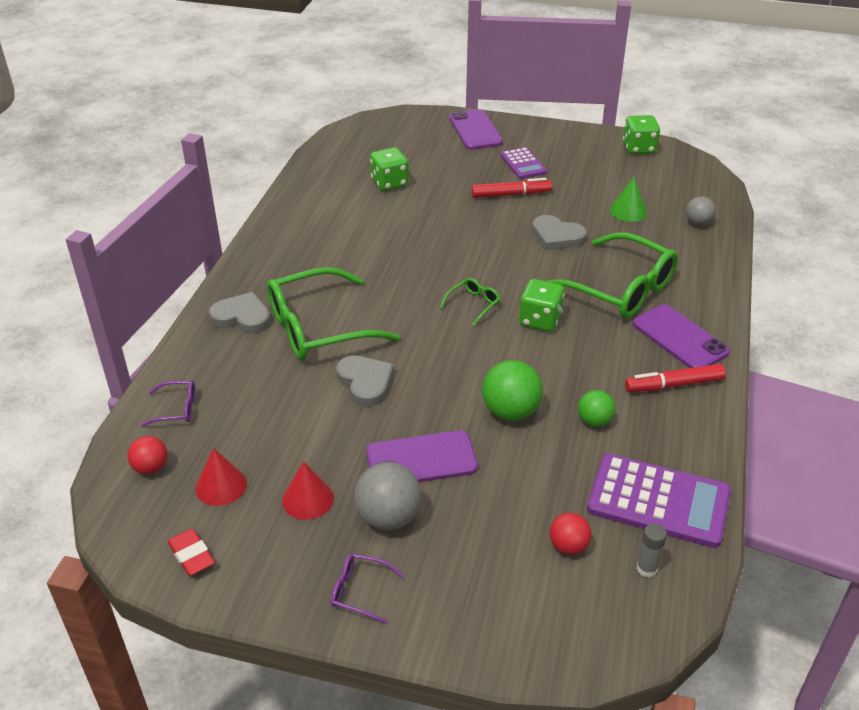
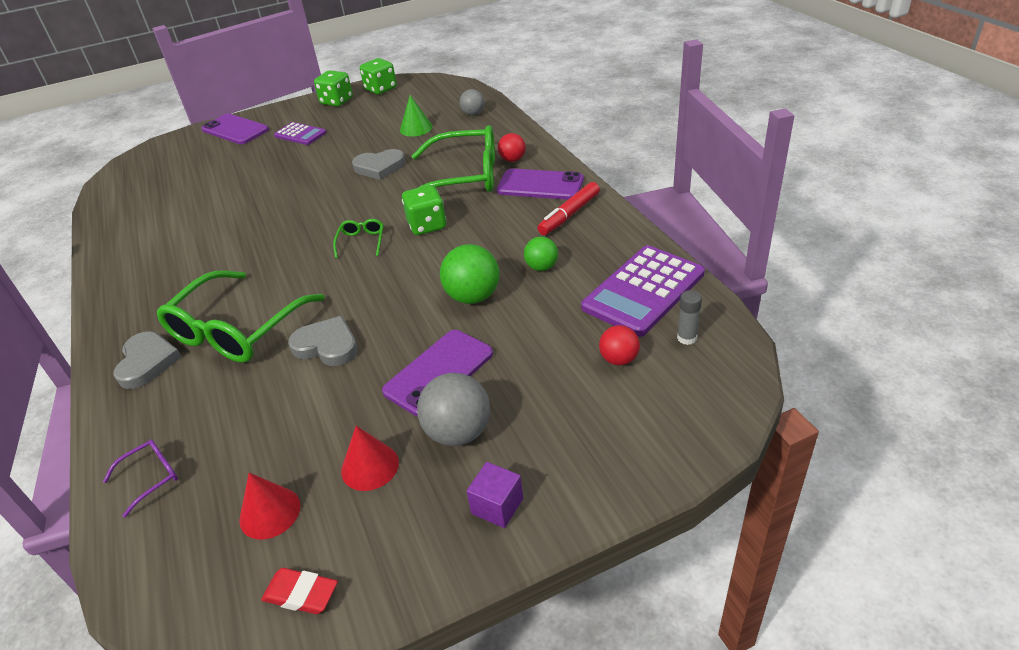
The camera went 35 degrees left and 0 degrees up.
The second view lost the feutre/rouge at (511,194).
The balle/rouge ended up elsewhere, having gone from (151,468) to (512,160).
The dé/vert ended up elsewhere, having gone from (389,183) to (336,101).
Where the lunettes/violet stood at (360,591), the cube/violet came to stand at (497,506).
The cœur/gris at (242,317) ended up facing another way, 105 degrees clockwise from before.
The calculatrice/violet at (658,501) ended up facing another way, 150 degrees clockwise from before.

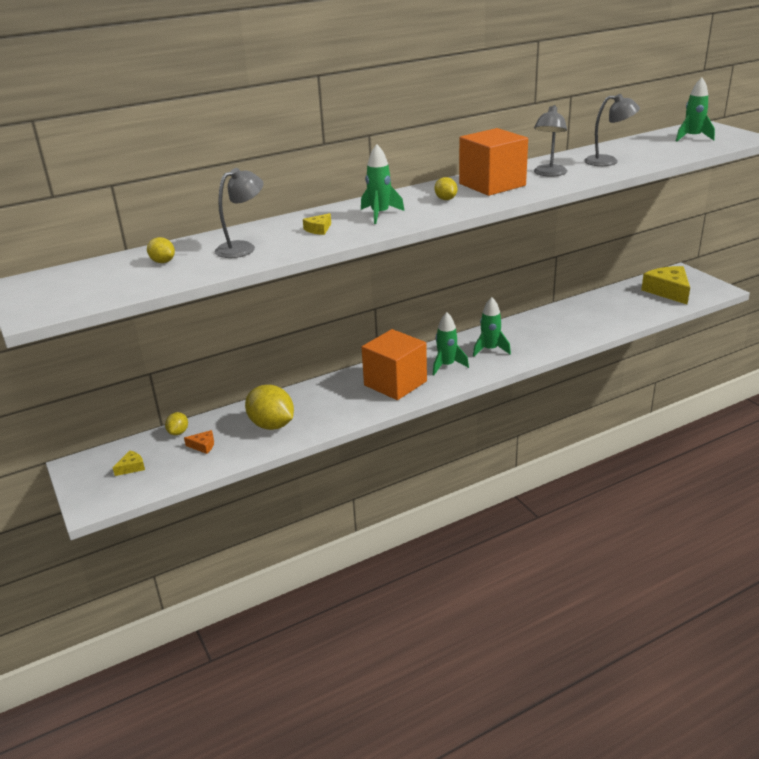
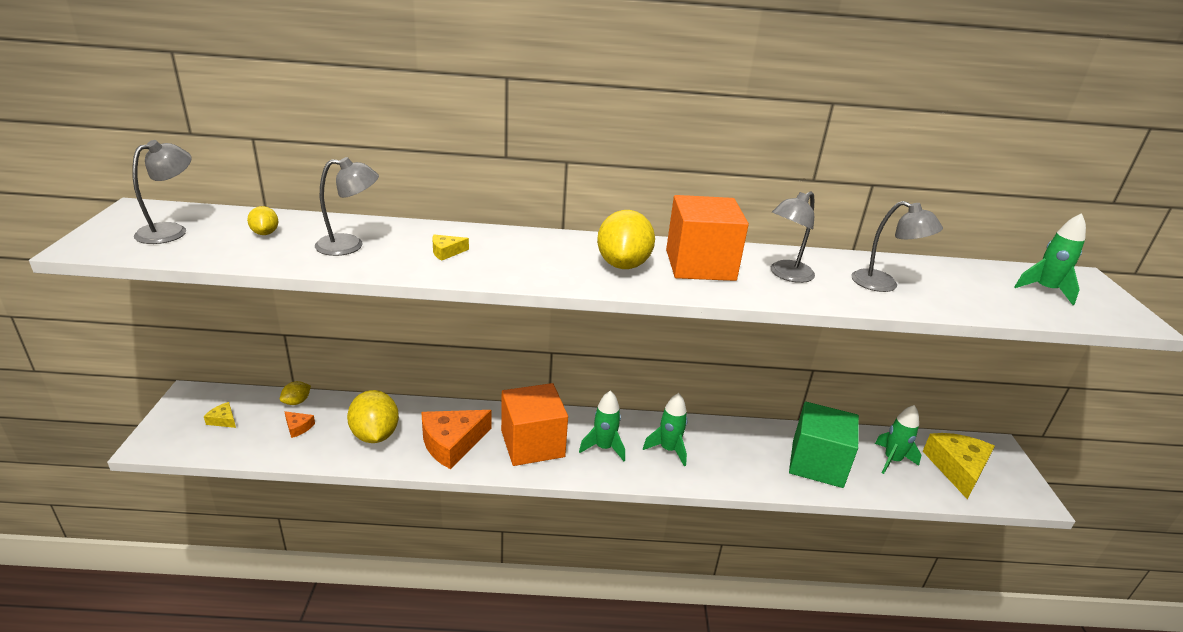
The camera went 25 degrees right and 0 degrees up.
The second view gained the lampe/gris at (171,231).
The second view gained the fromage/orange at (452,443).
The second view gained the cube/vert at (817,463).
The fusée/vert ended up elsewhere, having gone from (380,214) to (892,460).
The fromage/jaune at (131,467) ended up facing another way, 135 degrees counterclockwise from before.
The size of the citron/jaune at (445,199) changed by a factor of 2.02.

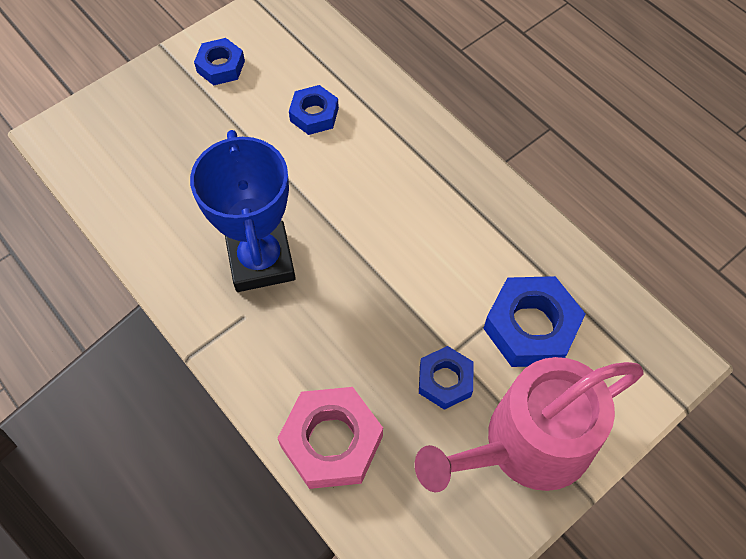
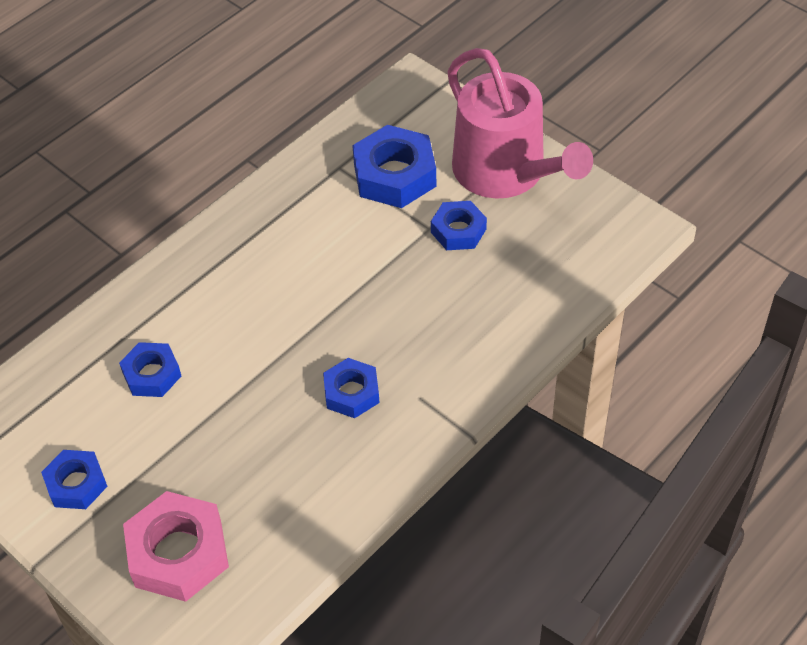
The camera went 95 degrees left and 10 degrees down.
The écrou/rose ended up elsewhere, having gone from (331,441) to (178,553).
Where the trophée/bleu stood at (261,261), the écrou/bleu came to stand at (351,393).

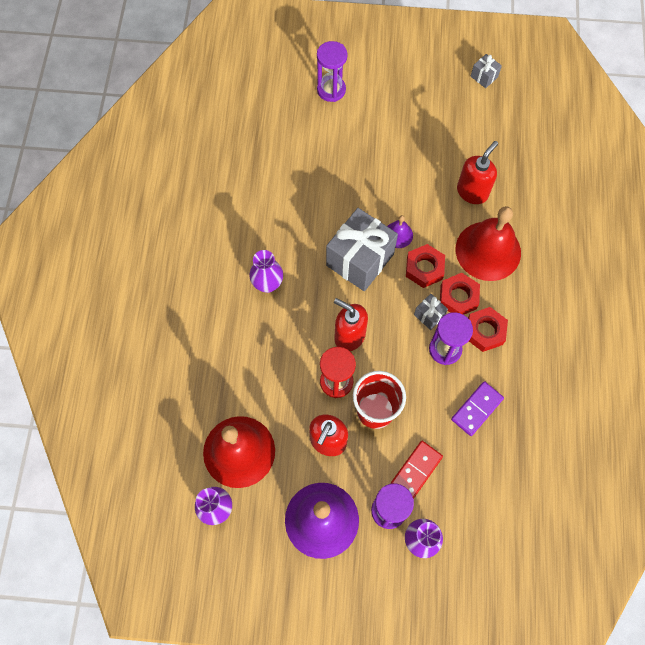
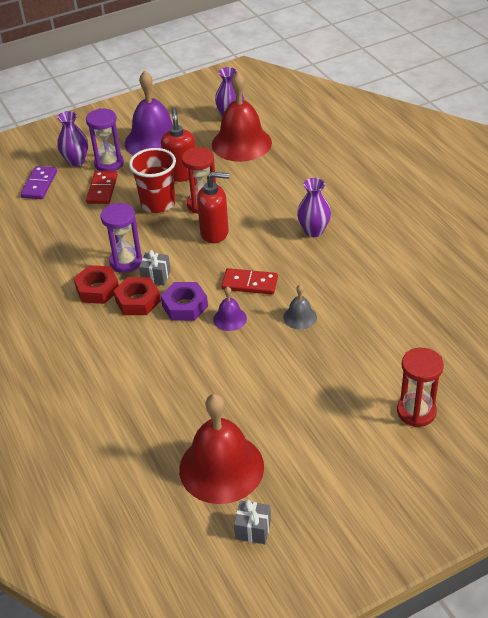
The camera went 150 degrees right and 25 degrees down.
The second view lost the distributeur de savon/rouge at (472,192).
The second view gained the cloche/gris at (300,317).
The domino/violet ended up elsewhere, having gone from (476,409) to (39,184).
The cloche/rouge ended up elsewhere, having gone from (488,250) to (221,467).
Where the cadeau/gris stood at (360,260), the domino/rouge came to stand at (249,283).
What was the sablier/violet at (331,90) turned into the sablier/rouge at (416,412).
What was the écrou/rouge at (424,268) turned into the écrou/violet at (185,306).

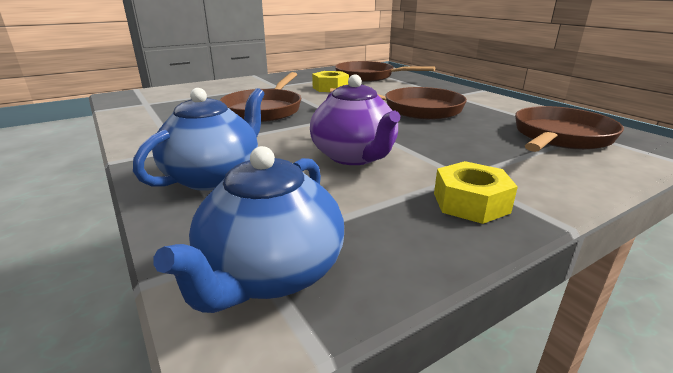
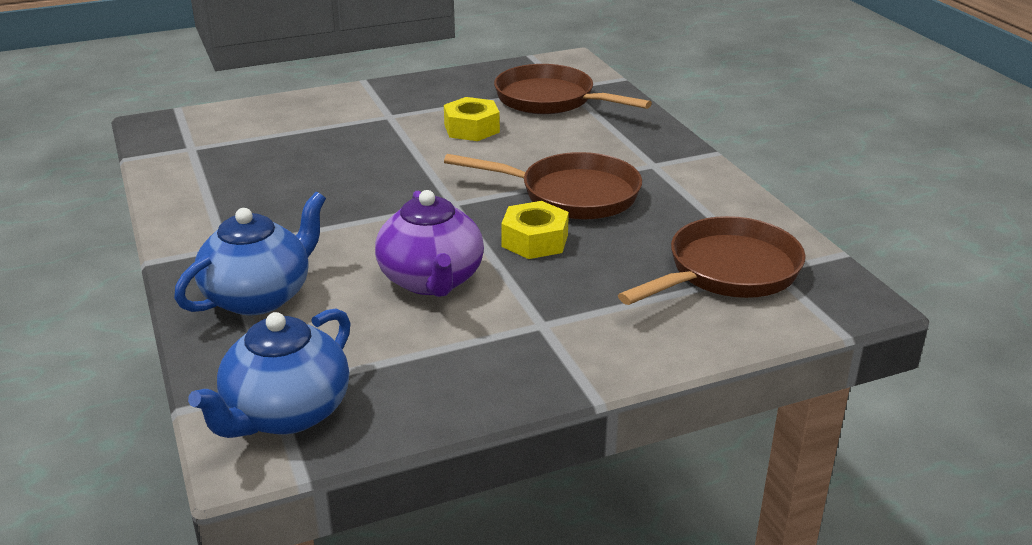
The camera went 10 degrees right and 5 degrees up.
The second view lost the poêle/marron at (265,110).
The écrou/jaune ended up elsewhere, having gone from (470,203) to (535,240).

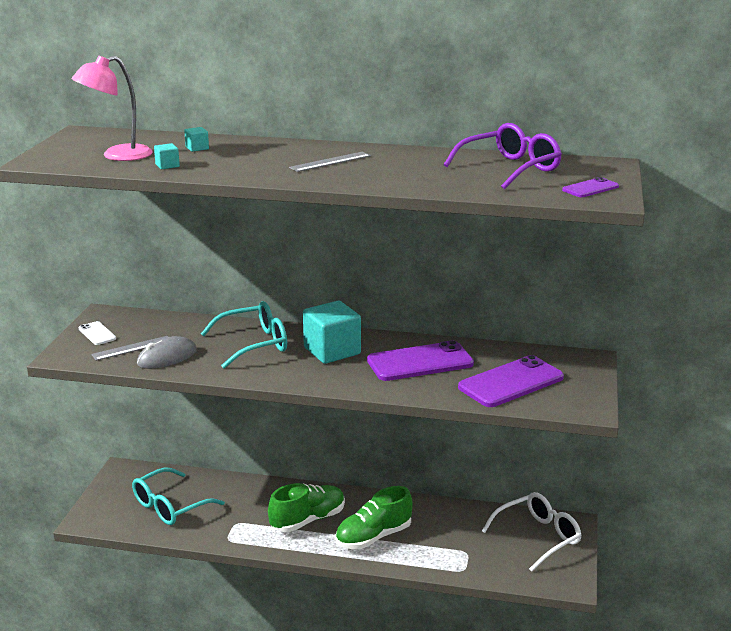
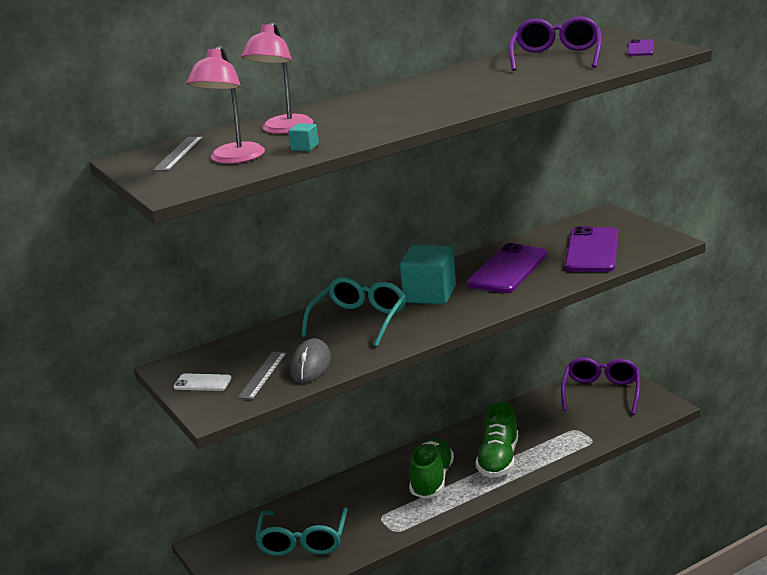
The camera went 40 degrees left and 0 degrees up.
The règle/gris ended up elsewhere, having gone from (330,162) to (178,153).
Where the cube/turquoise stood at (197,148), the lampe/rose came to stand at (283,129).
What was the lunettes/blanc at (537,537) turned into the lunettes/violet at (601,392).

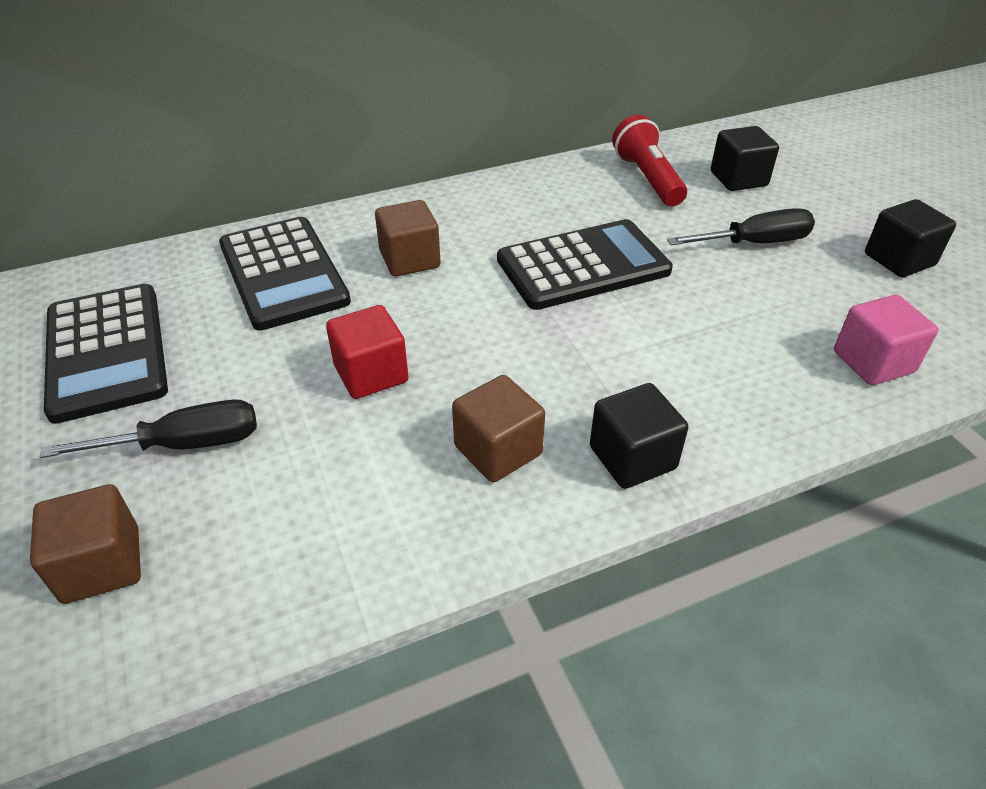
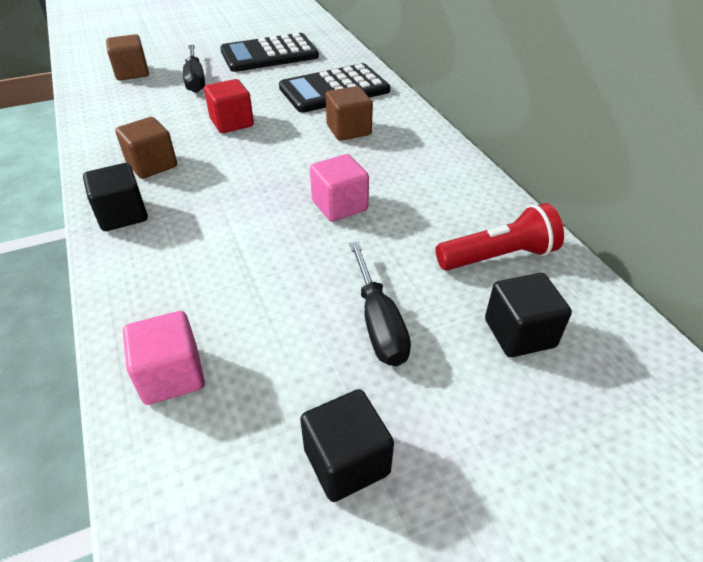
The camera went 90 degrees right and 0 degrees up.
Where the calculatrice/noir stood at (583,266), the cube/rose came to stand at (339,205).

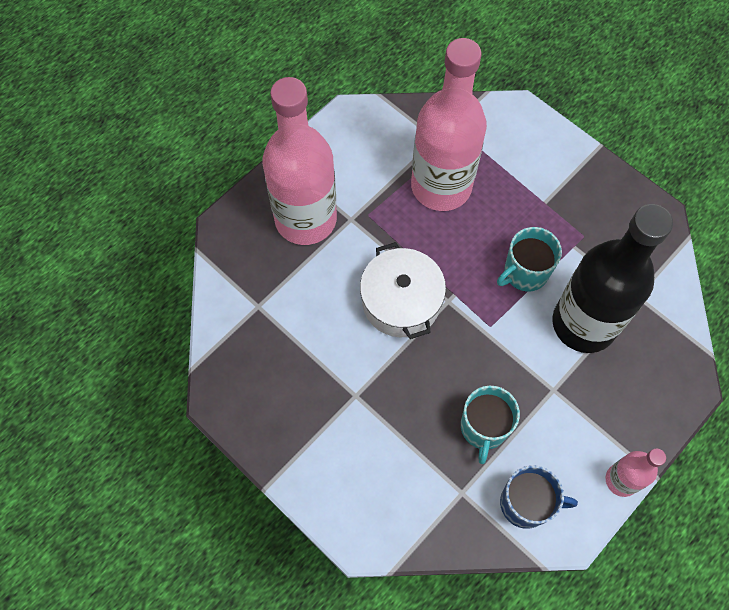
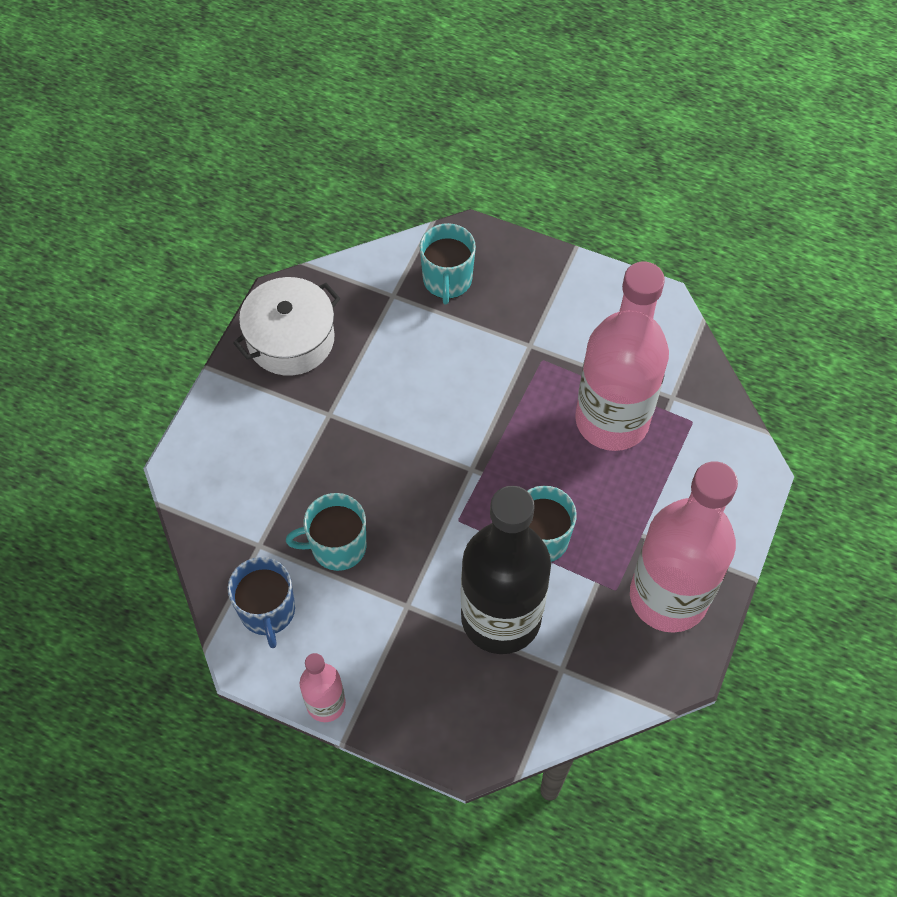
The camera went 70 degrees right and 5 degrees down.
The second view gained the tasse/turquoise at (447,280).
The bouteille/rose ended up elsewhere, having gone from (305,219) to (668,596).
The marmite/blanc ended up elsewhere, having gone from (401,301) to (291,339).

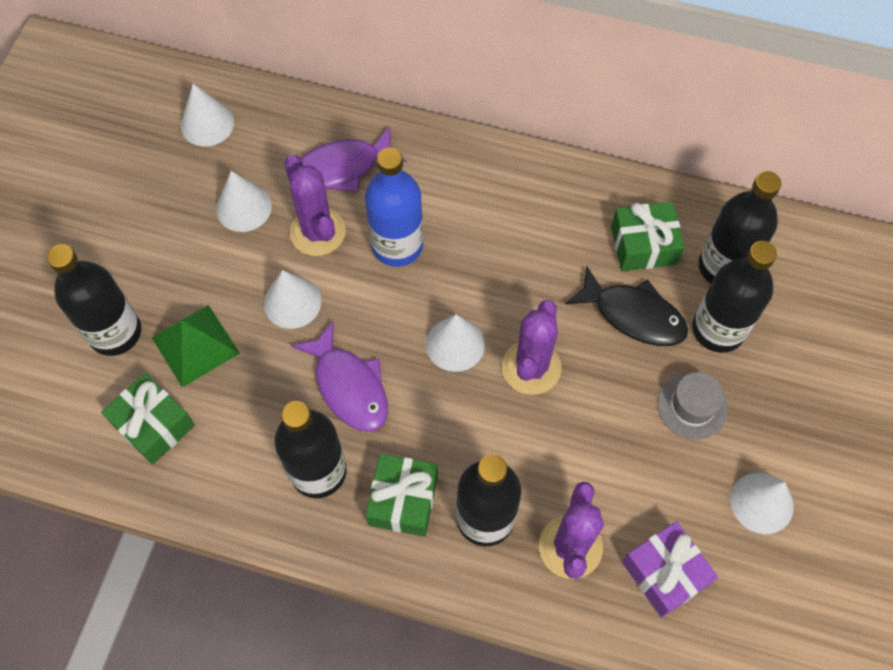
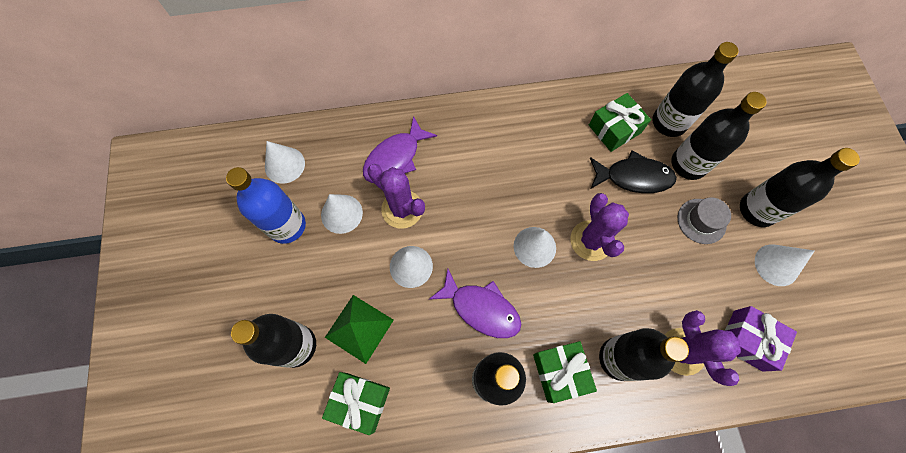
The camera went 25 degrees left and 5 degrees up.
The second view gained the bouteille/noir at (757,210).
The bouteille/bleu ended up elsewhere, having gone from (397,245) to (287,226).

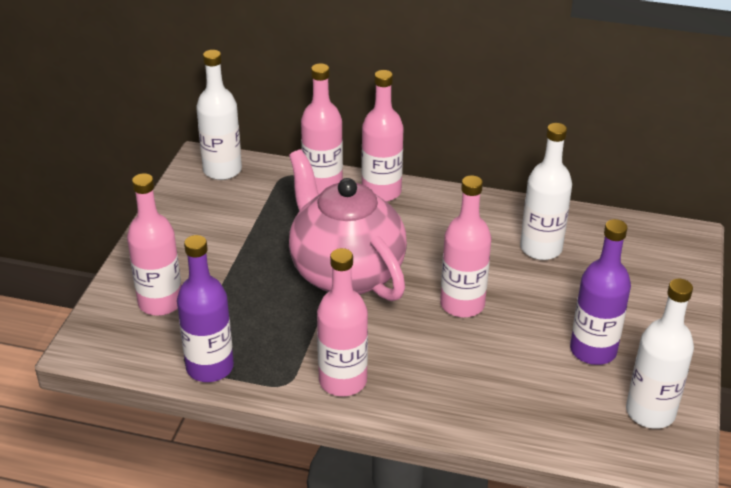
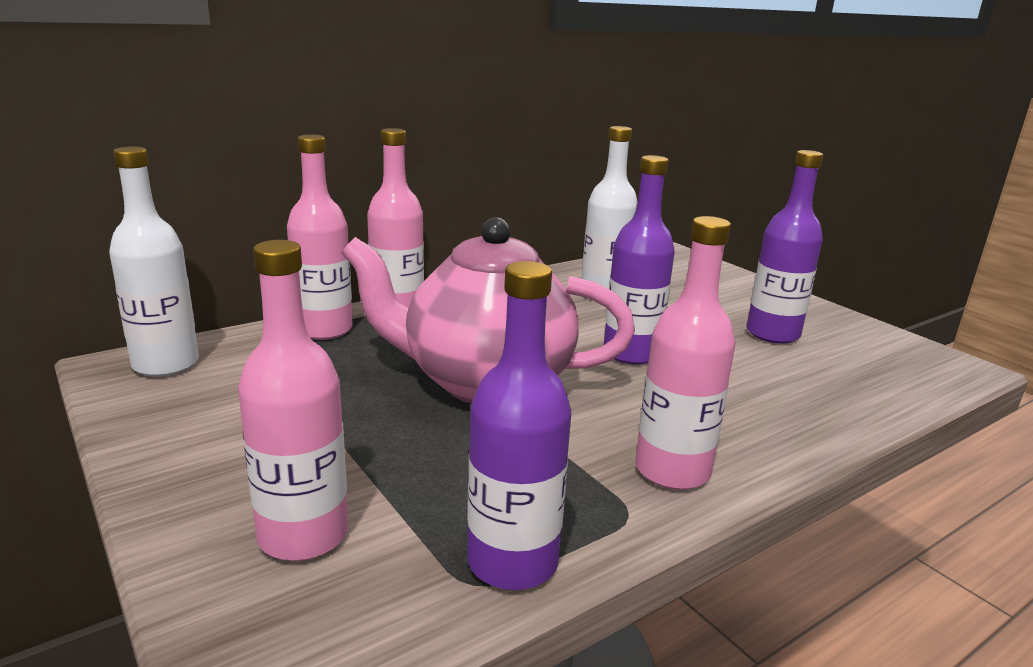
The camera went 50 degrees left and 15 degrees down.
The second view lost the bouteille/blanc at (650,412).
What was the bouteille/rose at (462,304) turned into the bouteille/violet at (631,353).

